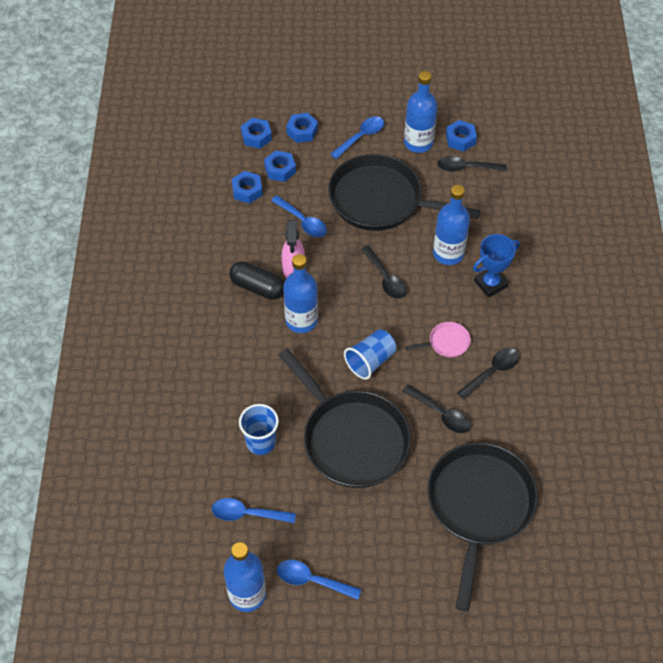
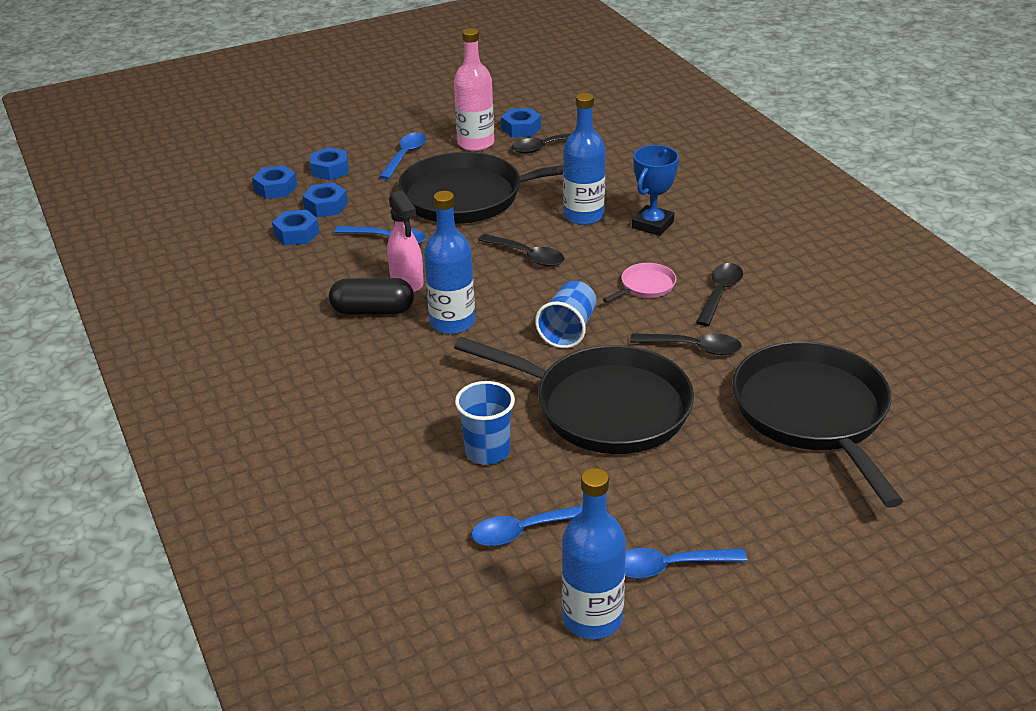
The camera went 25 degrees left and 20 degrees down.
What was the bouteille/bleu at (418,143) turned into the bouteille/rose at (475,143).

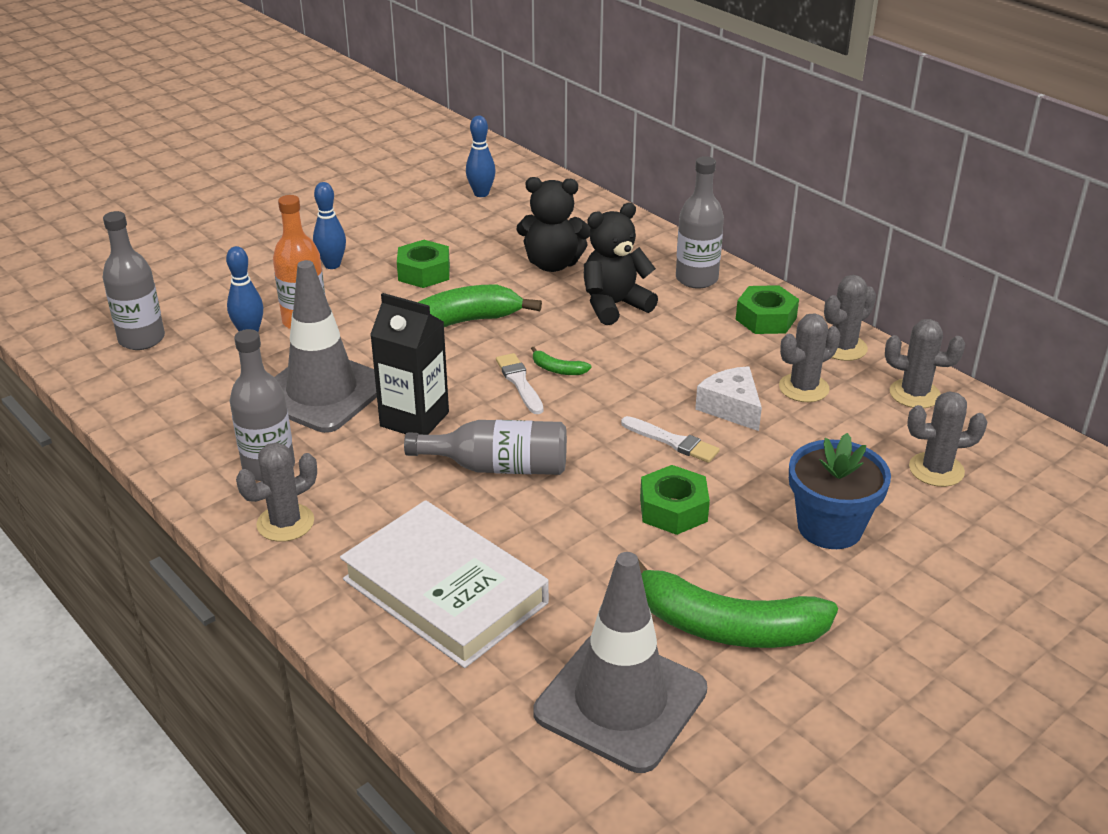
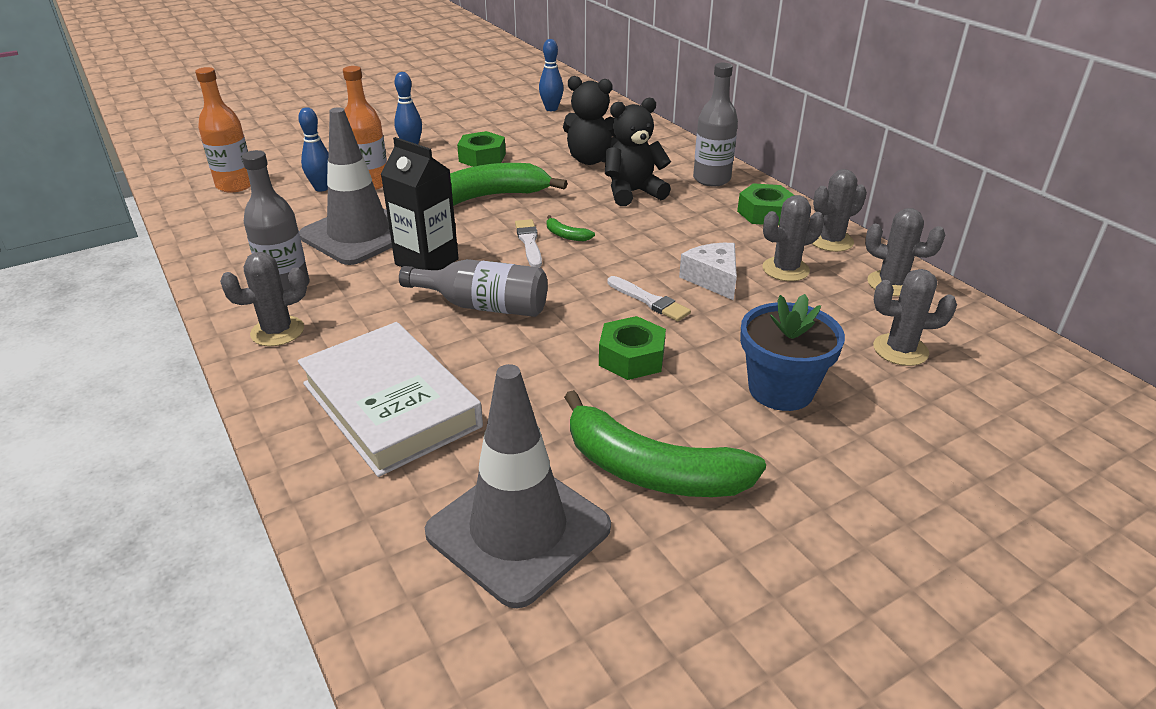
The camera went 10 degrees right and 0 degrees up.
What was the bouteille/gris at (142,339) turned into the bouteille/orange at (235,185).

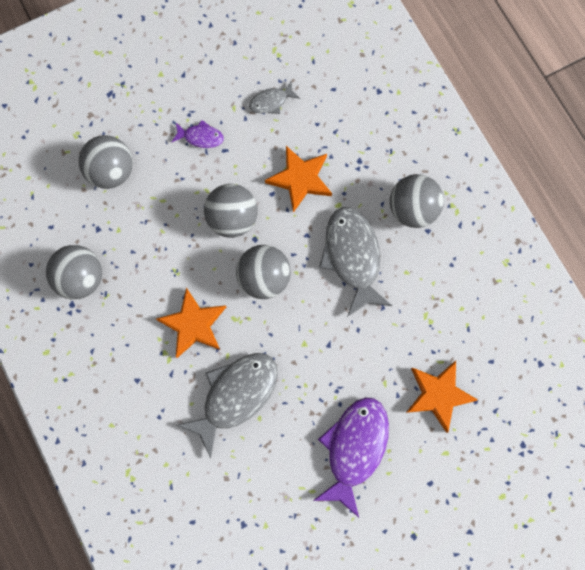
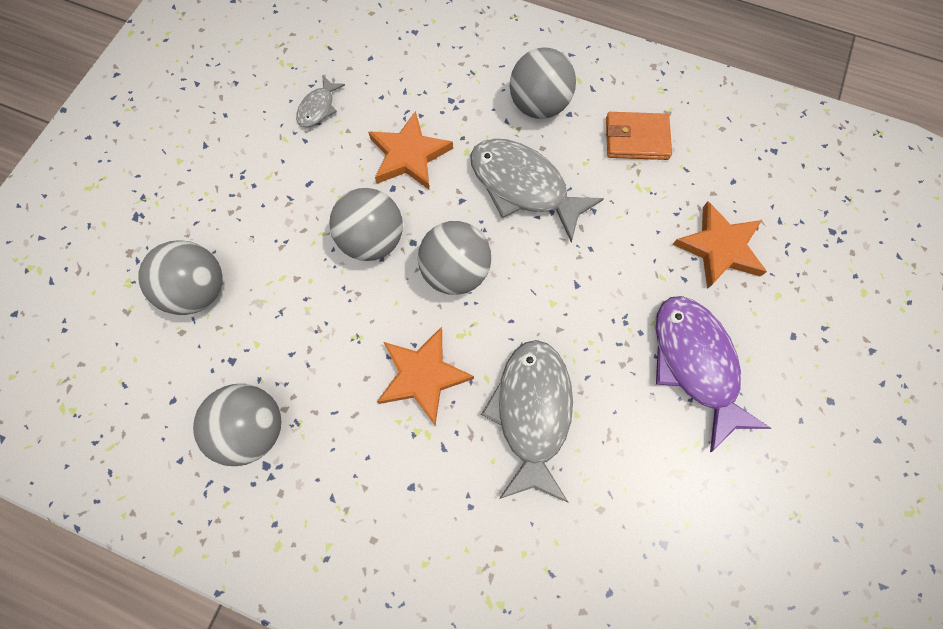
The camera went 40 degrees left and 5 degrees down.
The second view lost the poisson/violet at (201,137).
The second view gained the portefeuille/orange at (636,138).

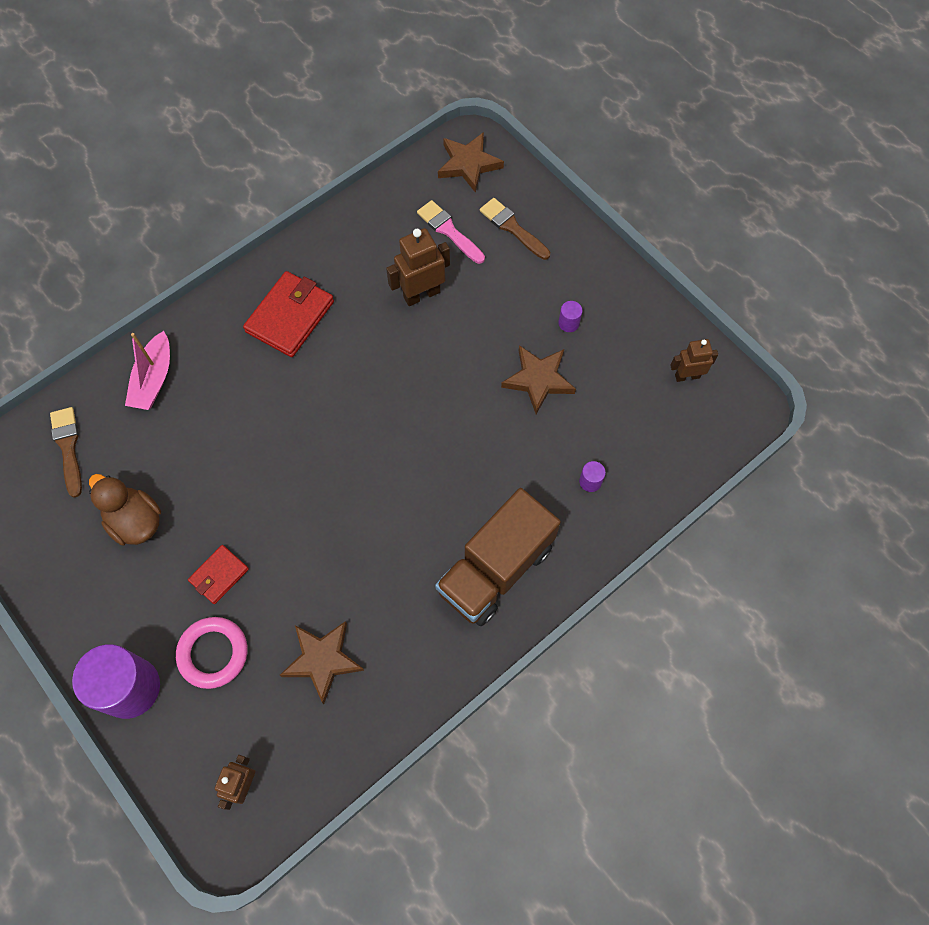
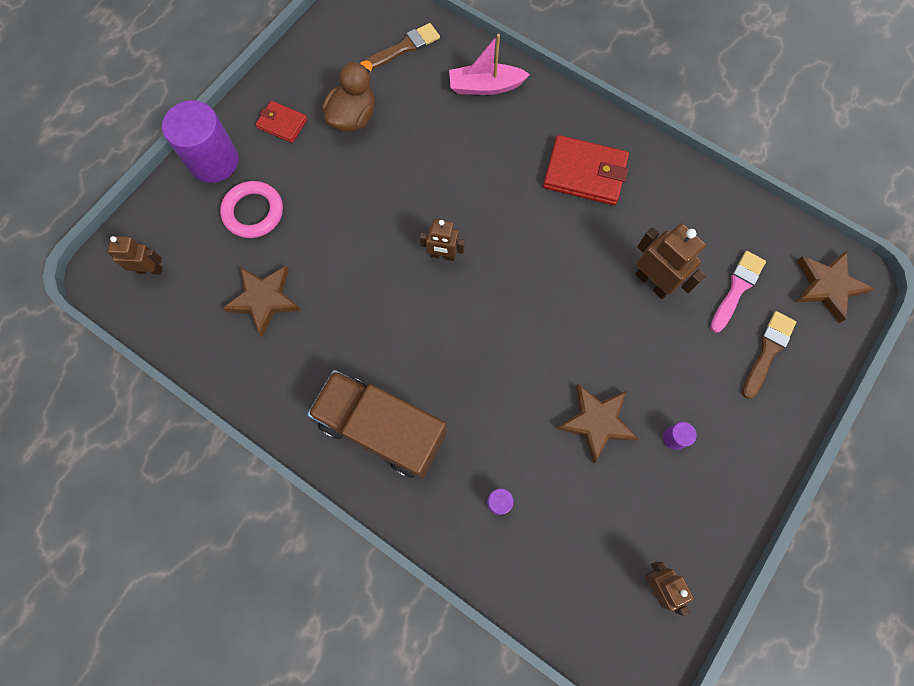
The camera went 75 degrees right and 5 degrees up.
The second view gained the robot/marron at (443,255).
The portefeuille/rouge ended up elsewhere, having gone from (219,575) to (282,124).

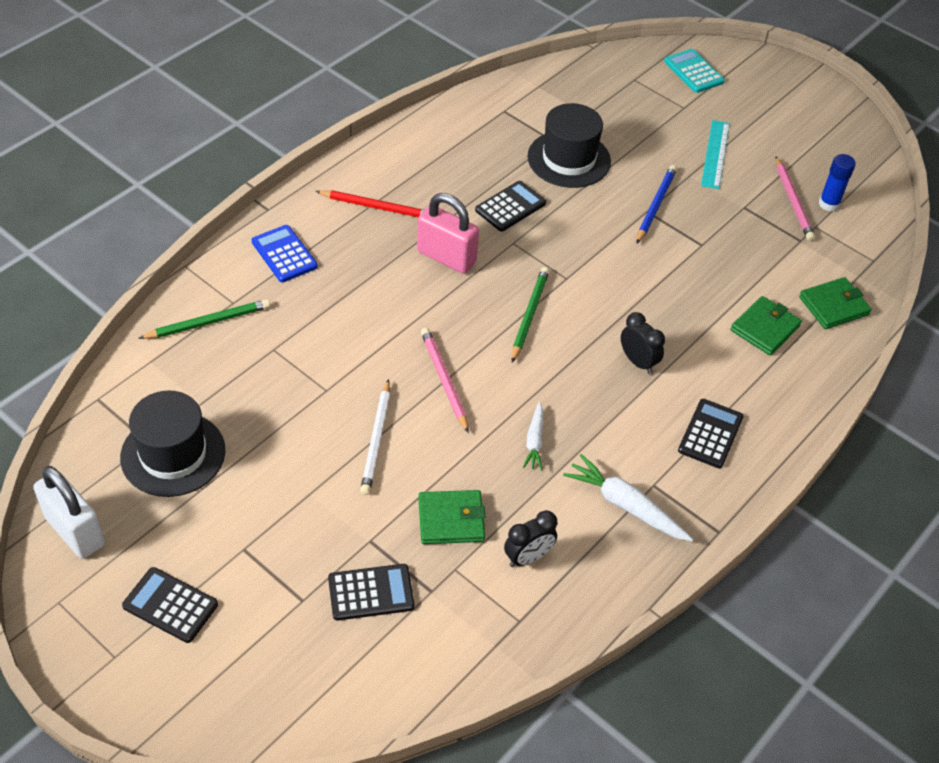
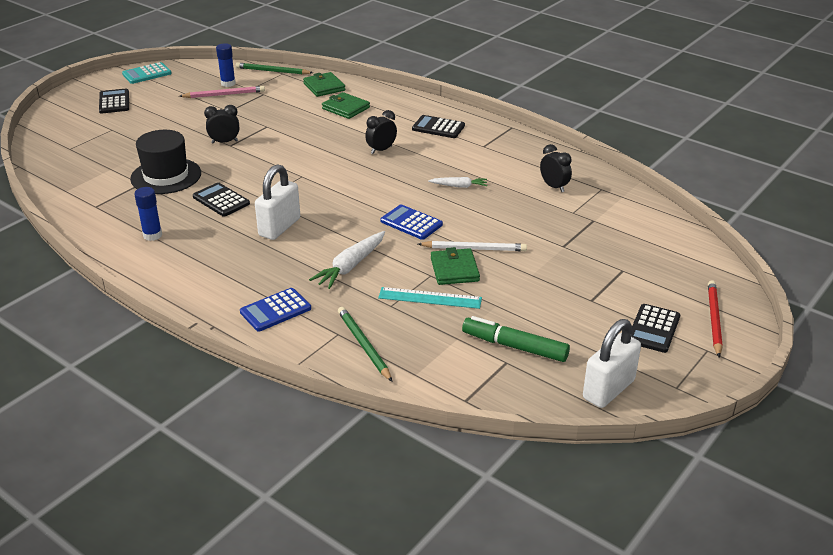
The camera went 90 degrees left and 15 degrees down.
The second view gained the bâton de colle/bleu at (152,235).
The crayon/rouge ended up elsewhere, having gone from (377,207) to (713,319).
The calculatrice/noir ended up elsewhere, having gone from (371,592) to (114,102).
The portefeuille/vert ended up elsewhere, having gone from (451,520) to (454,269).
The crayon/vert ended up elsewhere, having gone from (529,315) to (272,71).
The carotte/blanc ended up elsewhere, having gone from (625,505) to (350,266).
The calculatrice/turquoise ended up elsewhere, having gone from (693,71) to (147,74).
The règle/turquoise ended up elsewhere, having gone from (715,154) to (430,298).
Where the chapeau/noir stood at (173,454), the feutre/vert came to stand at (514,346).
Where the crayon/rose stood at (444,380), the calculatrice/bleu came to stand at (411,223).
Where the crayon/bleu stood at (655,205), the réveil/noir came to stand at (224,142).
What was the cadenas/rose at (446,257) turned into the cadenas/blanc at (279,227).

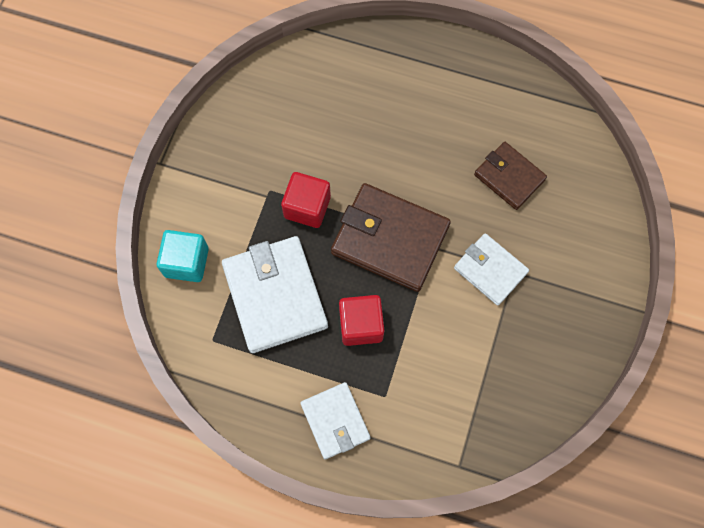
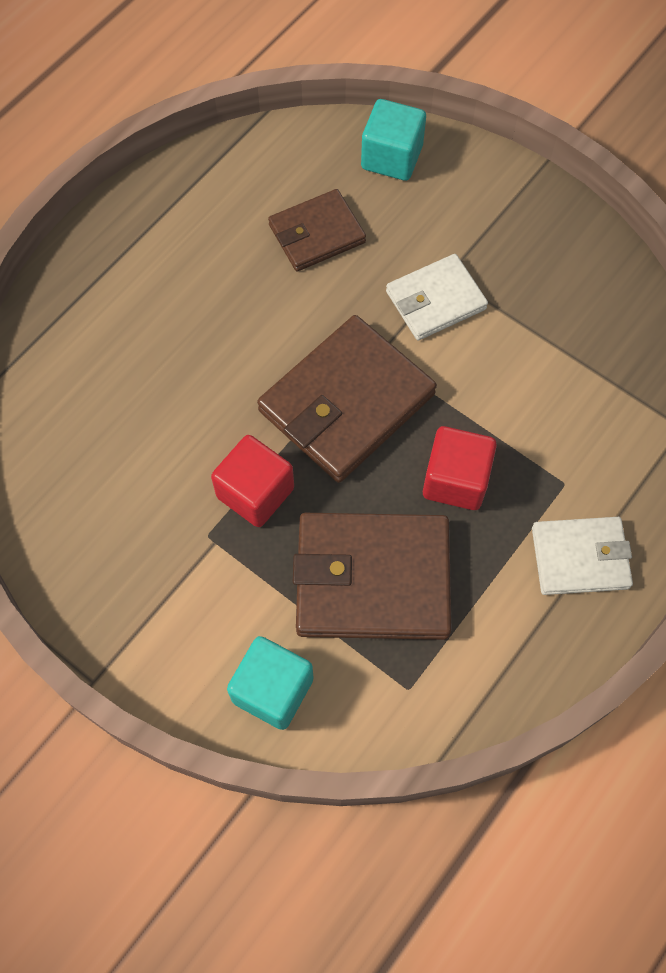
The camera went 70 degrees left and 5 degrees down.
The second view gained the cube/turquoise at (391,157).
What was the portefeuille/blanc at (275,296) turned into the portefeuille/marron at (372,579).

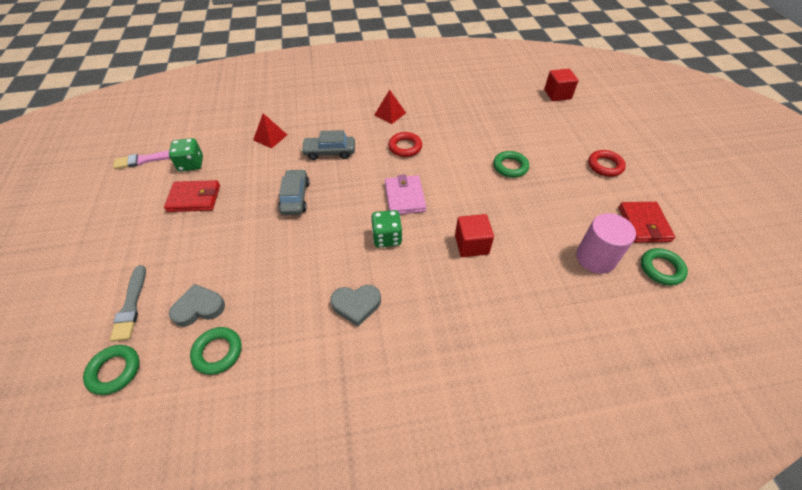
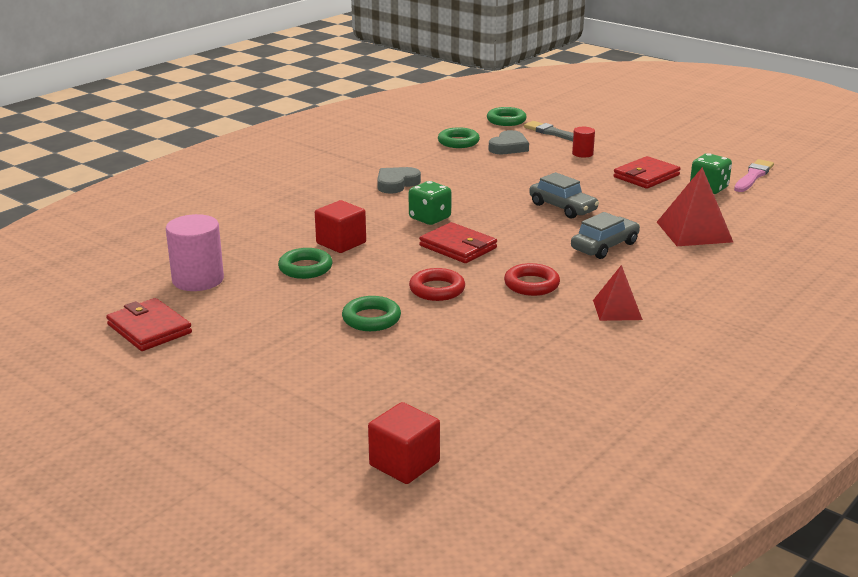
The camera went 140 degrees right and 25 degrees down.
The second view gained the cylindre/rouge at (582,154).
The anneau/rouge ended up elsewhere, having gone from (605,166) to (437,289).
The anneau/vert ended up elsewhere, having gone from (661,269) to (305,268).
What was the portefeuille/rose at (405,197) turned into the portefeuille/rouge at (458,247).
The size of the pyramide/rouge at (270,137) changed by a factor of 1.58.

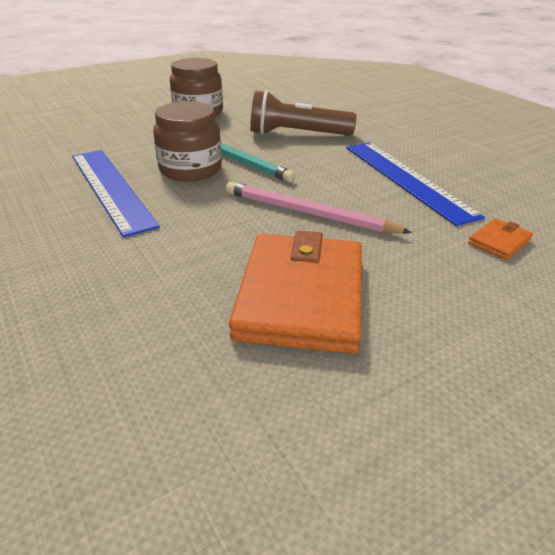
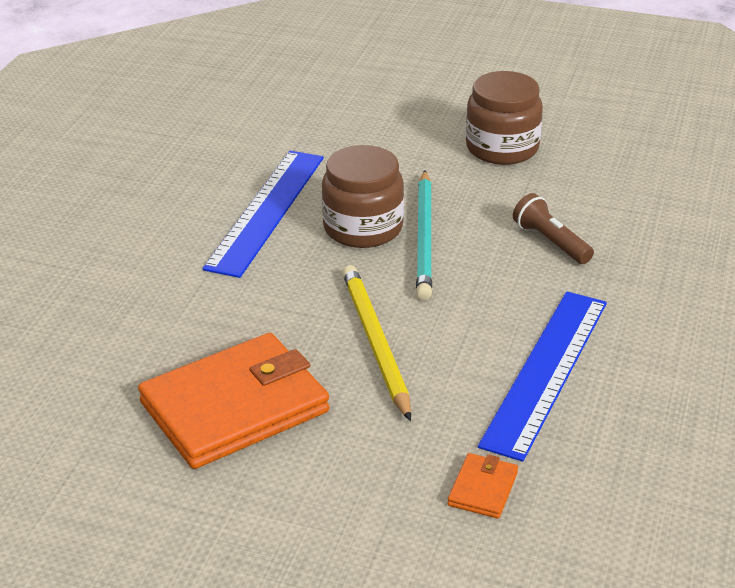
The camera went 50 degrees right and 0 degrees up.
What was the crayon/rose at (308,213) turned into the crayon/jaune at (375,343).
The portefeuille/orange at (499,241) ended up facing another way, 75 degrees counterclockwise from before.
The size of the lampe de poche/marron at (297,134) changed by a factor of 0.60.

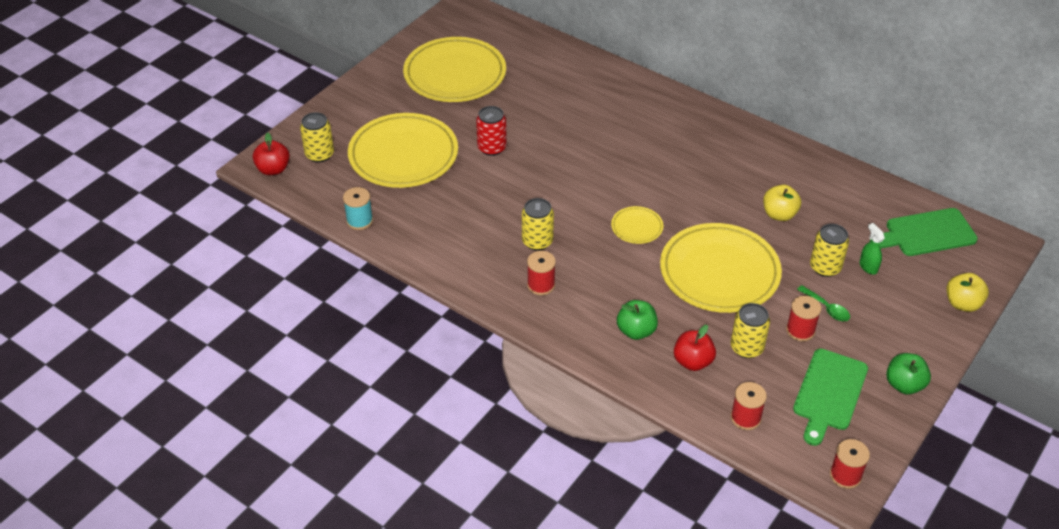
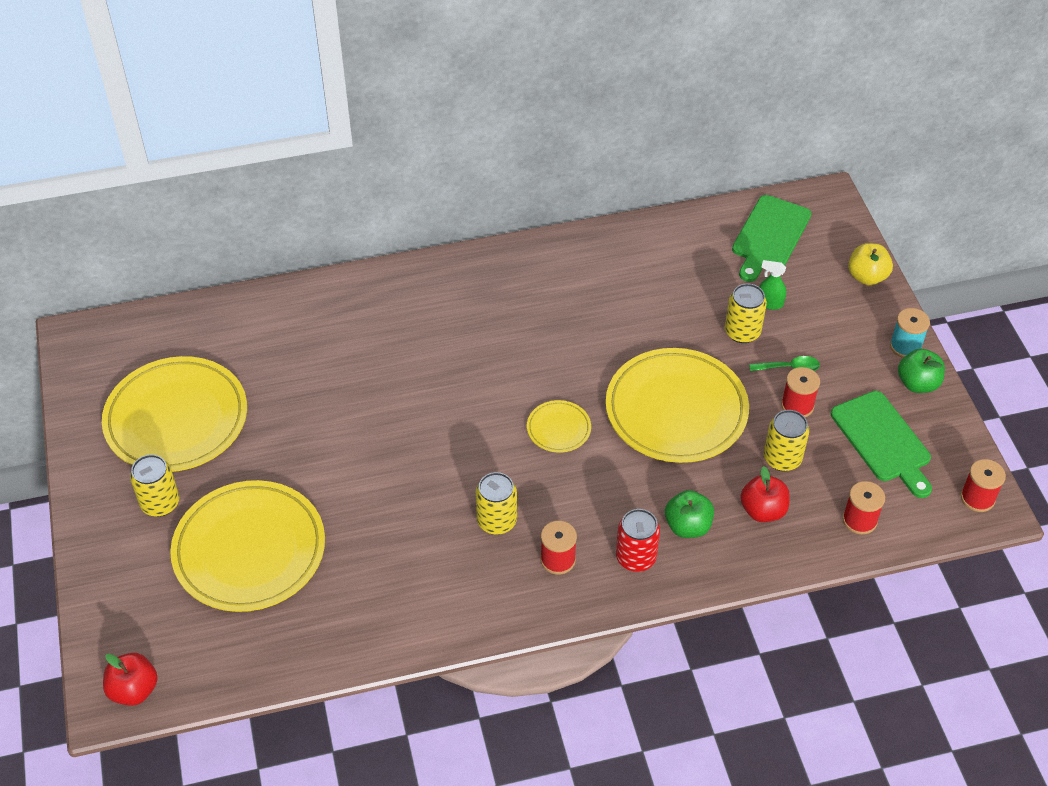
The camera went 50 degrees left and 5 degrees up.
The second view lost the pomme/jaune at (779,214).
The canette/jaune ended up elsewhere, having gone from (319,154) to (160,503).
The bobine/turquoise ended up elsewhere, having gone from (359,220) to (905,346).
The canette/rouge ended up elsewhere, having gone from (492,148) to (636,557).

